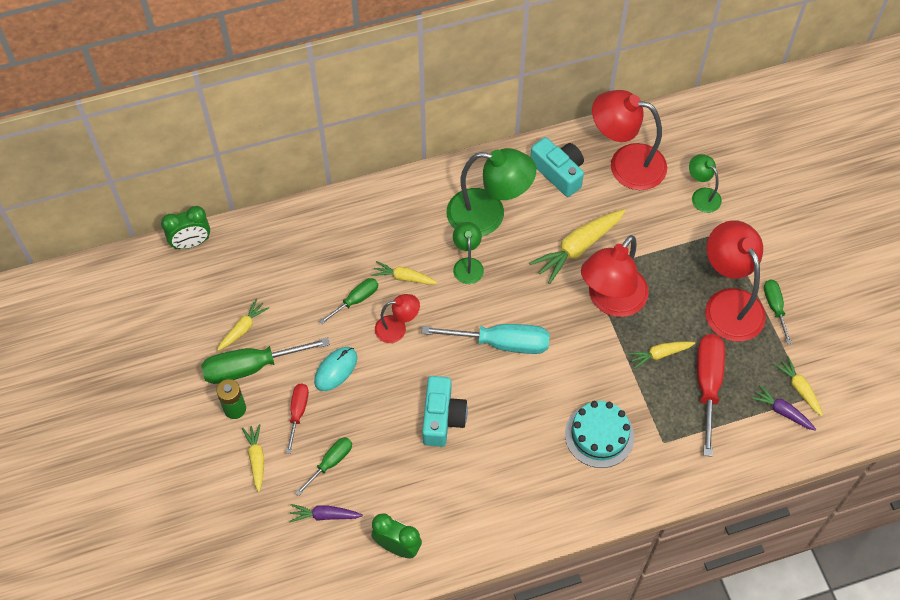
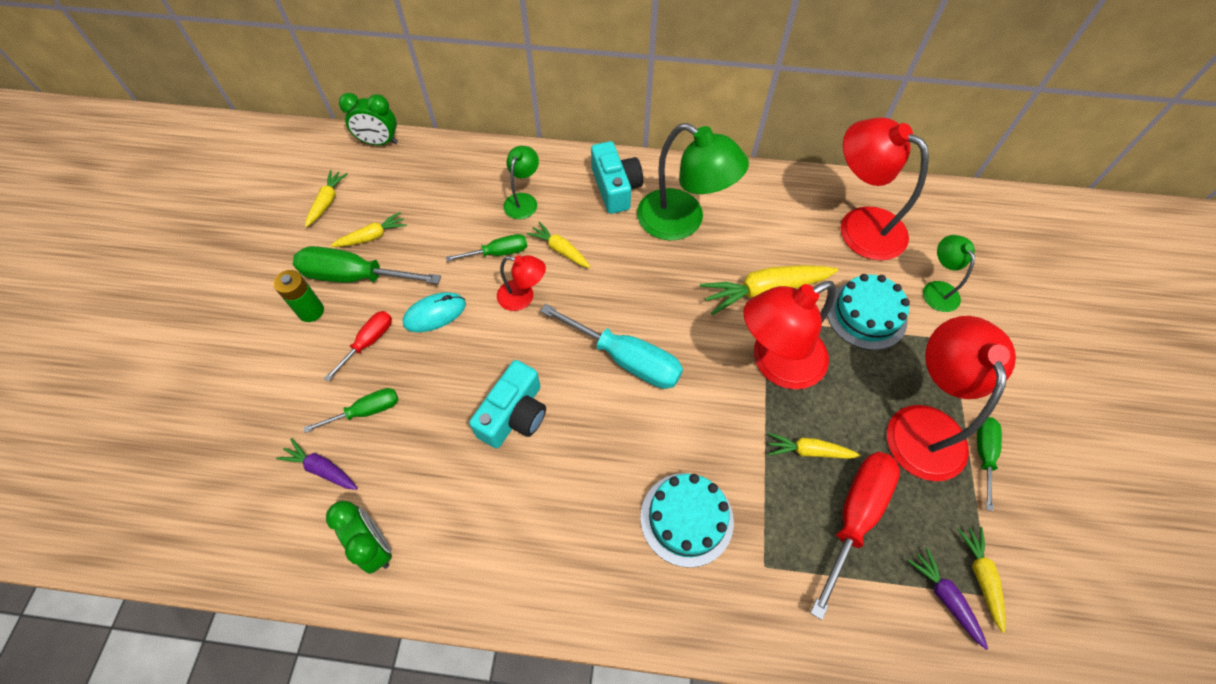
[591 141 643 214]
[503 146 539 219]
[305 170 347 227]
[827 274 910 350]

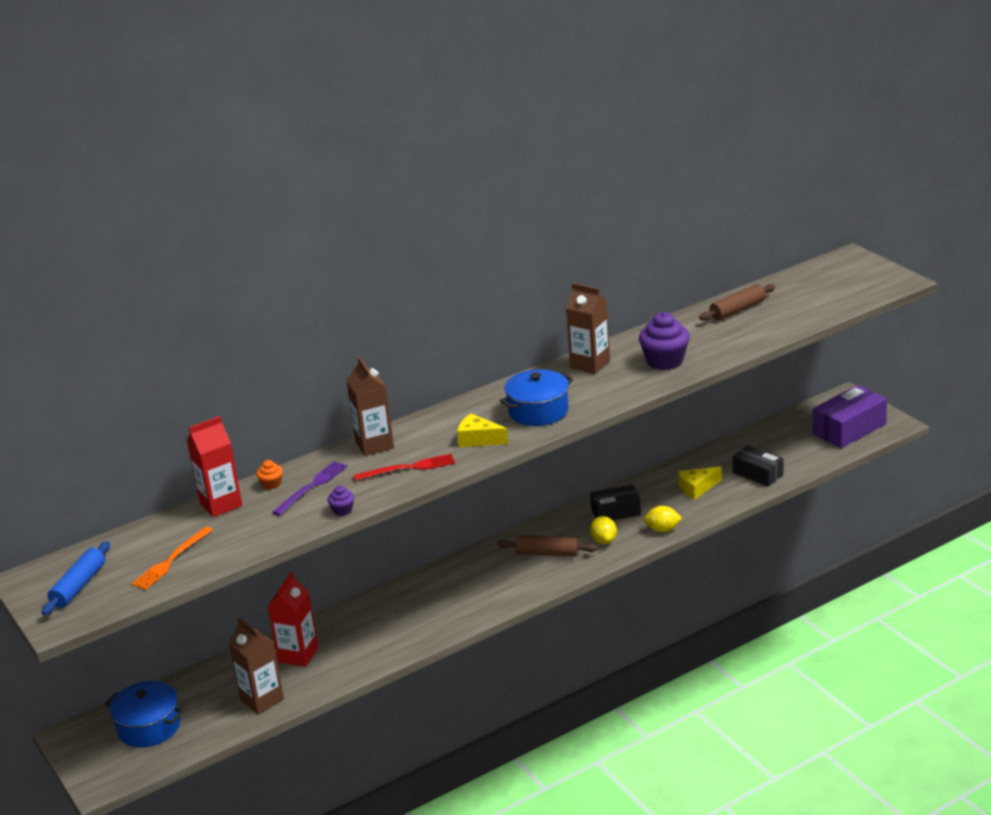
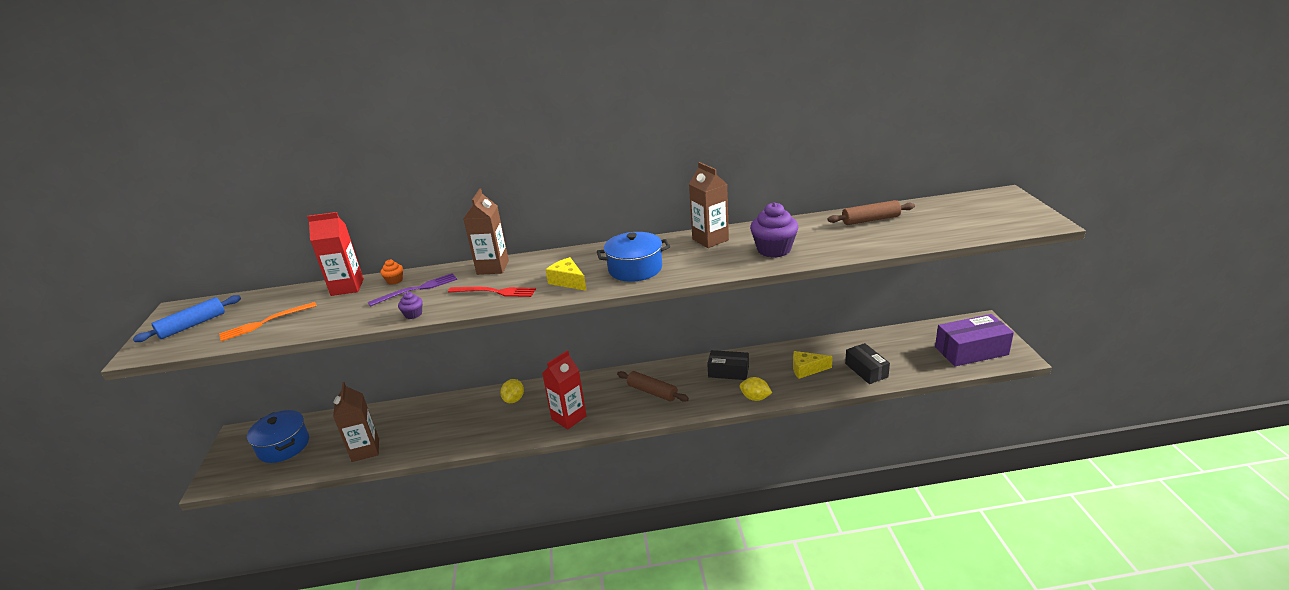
[500 379 524 403]
[542 350 587 429]

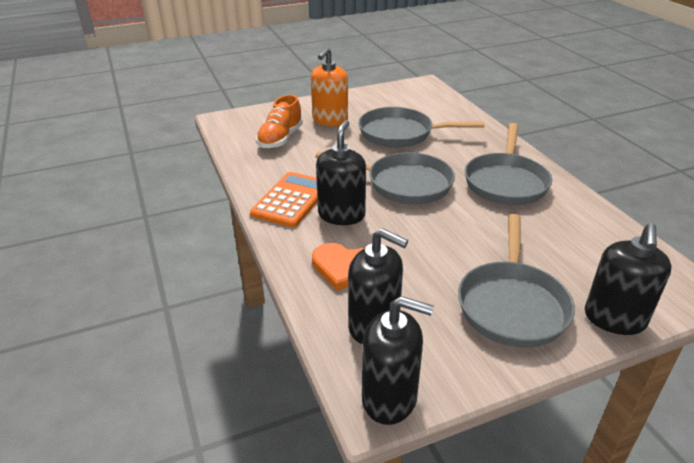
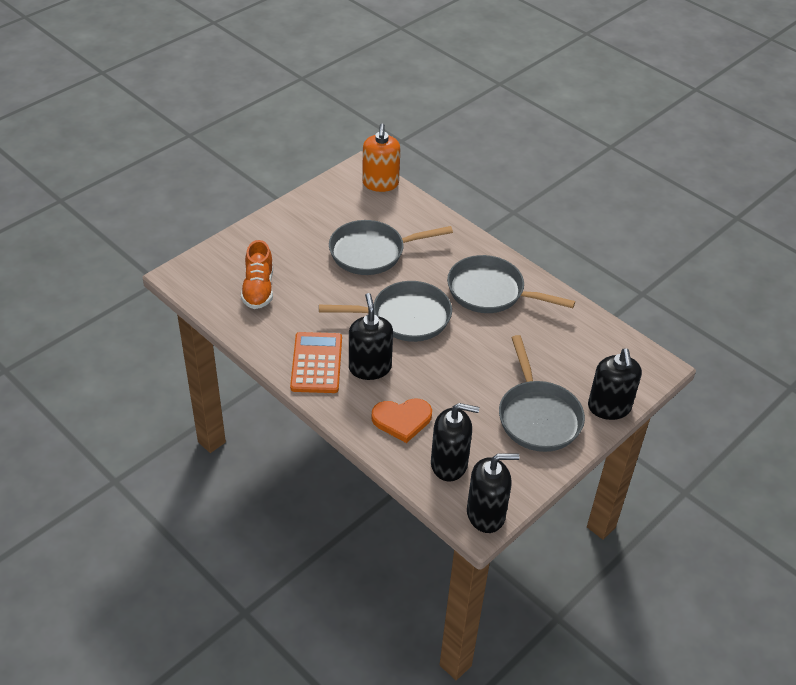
[362 124 400 192]
[447 255 575 313]

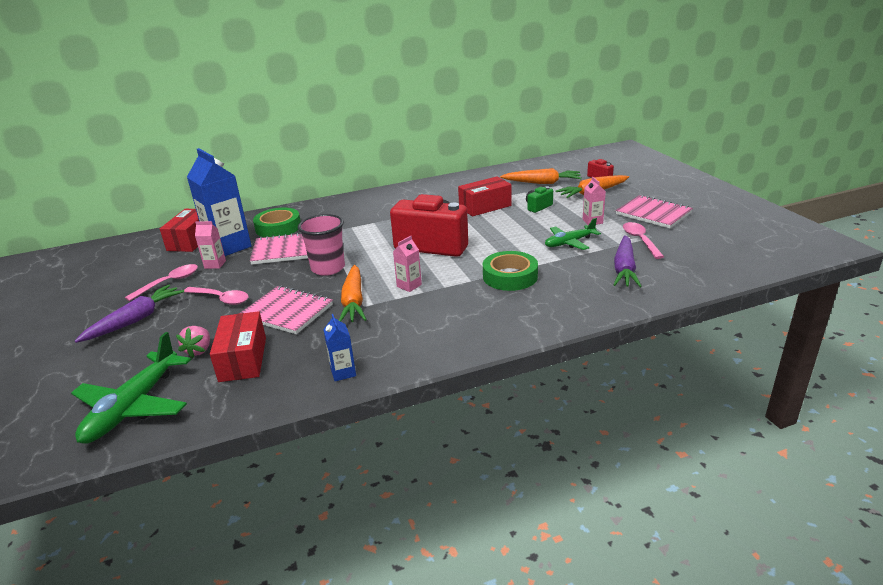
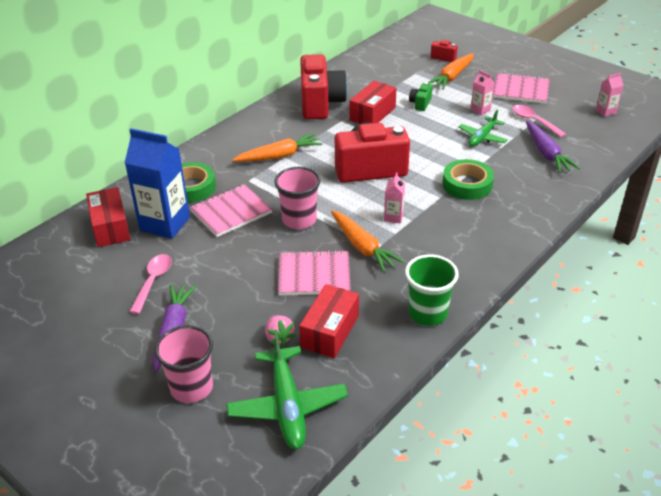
[232 133 322 162]
[596 73 624 117]
[184 287 249 305] (first image)
[299 284 359 358]
[405 254 459 326]
[300 54 348 119]
[154 325 213 403]

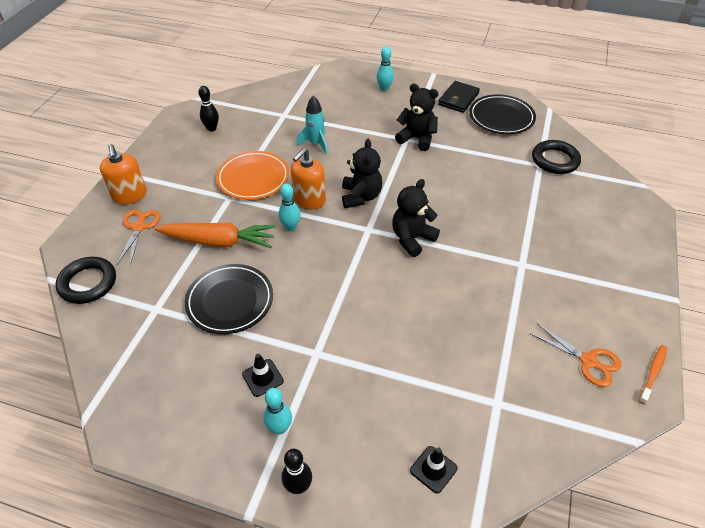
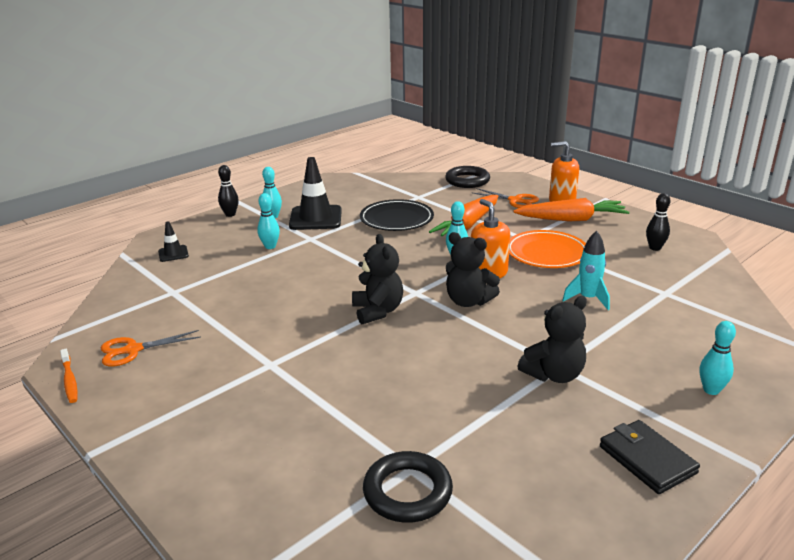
[469 94 536 134] (first image)
[289 157 342 230]
[257 193 280 249]
[514 198 629 221]

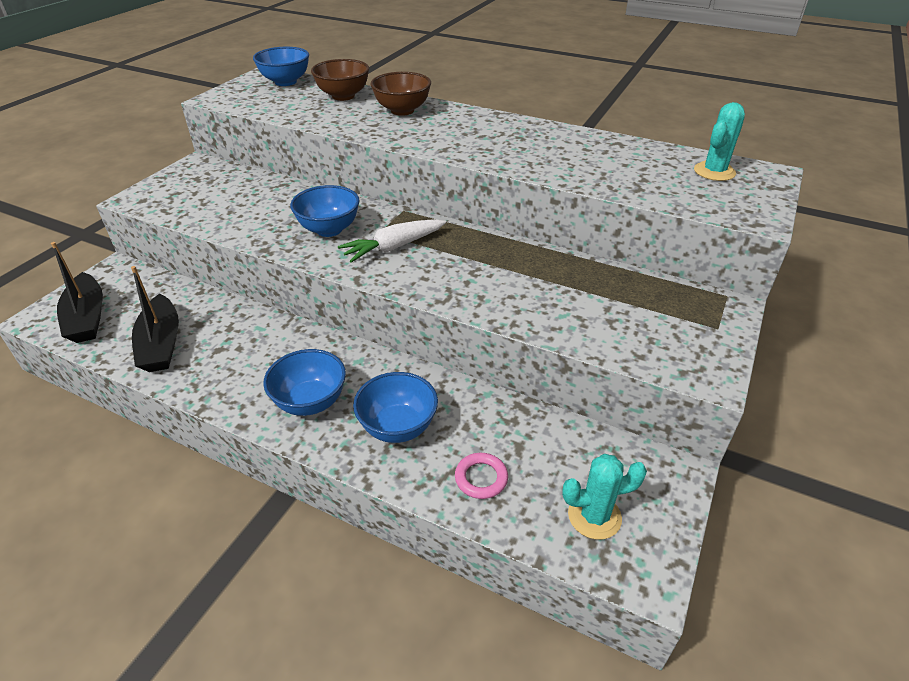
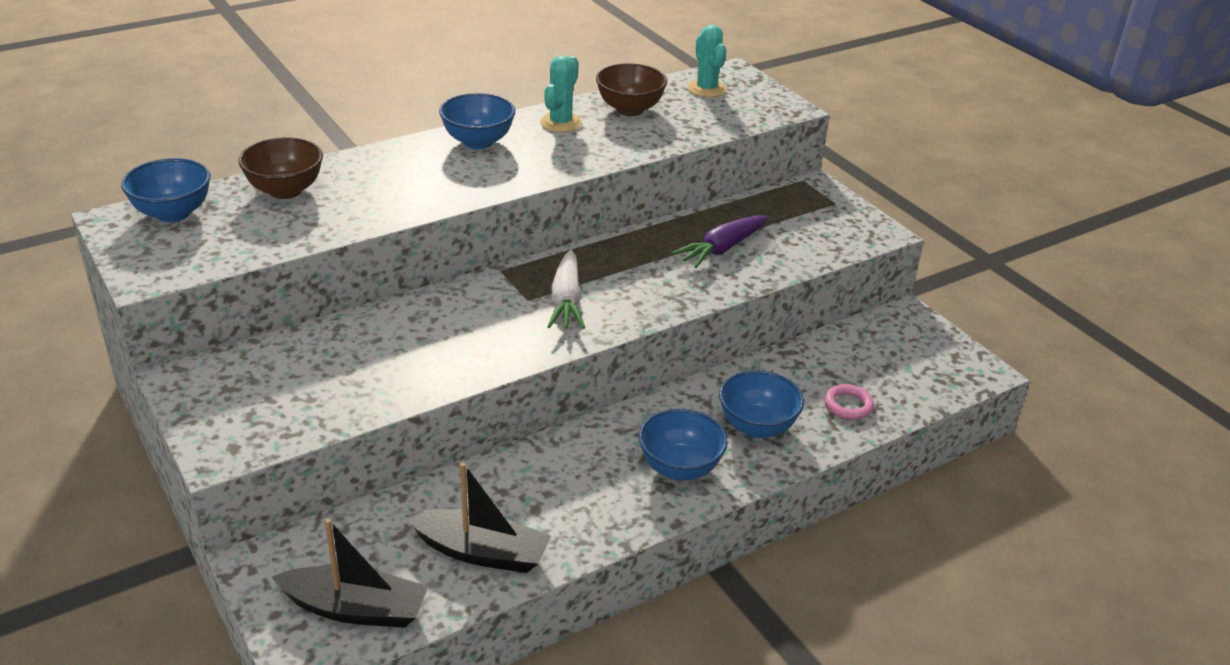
[596 63 667 116]
[439 93 515 149]
[540 55 582 132]
[672 215 768 268]

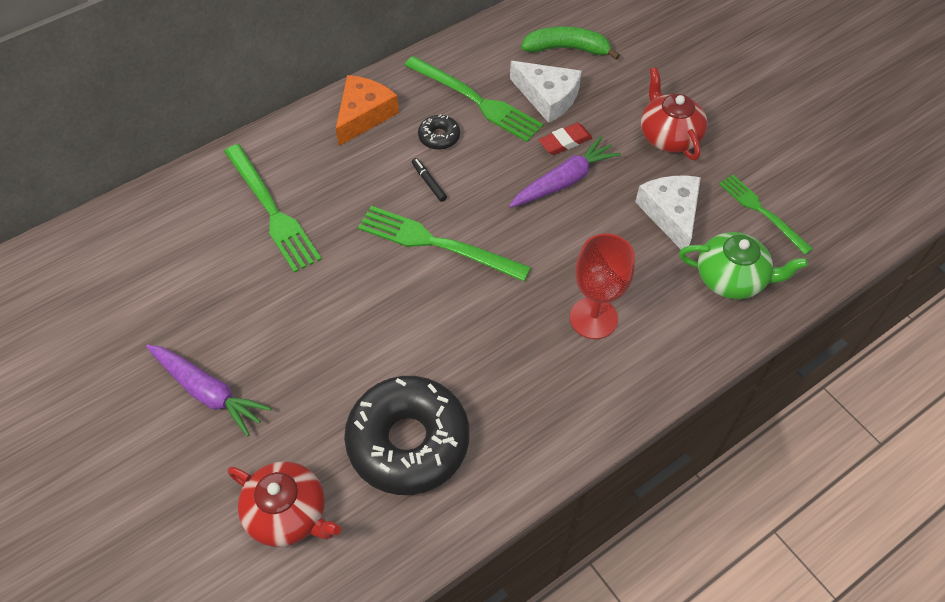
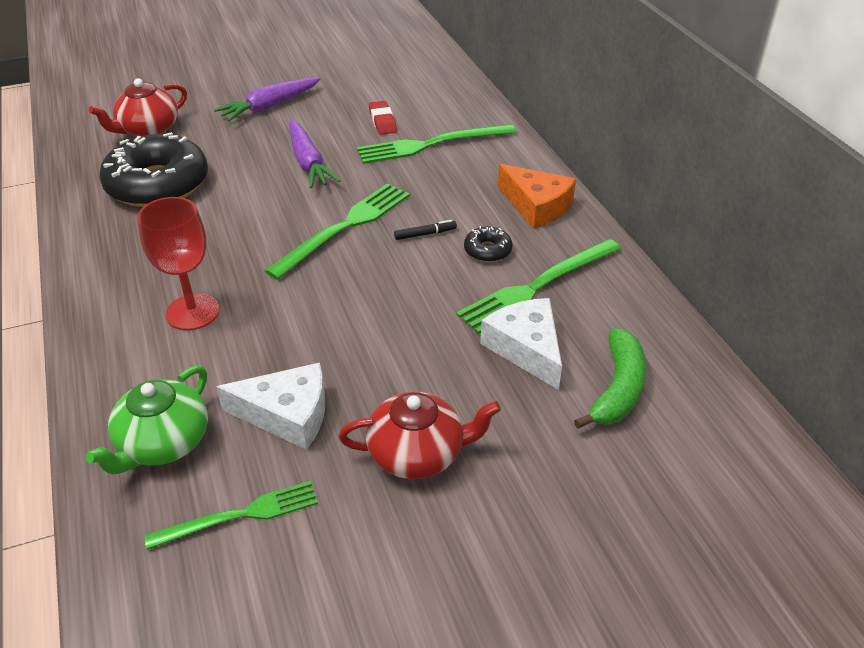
[480 298 562 390]
[369 101 397 135]
[289 120 340 188]

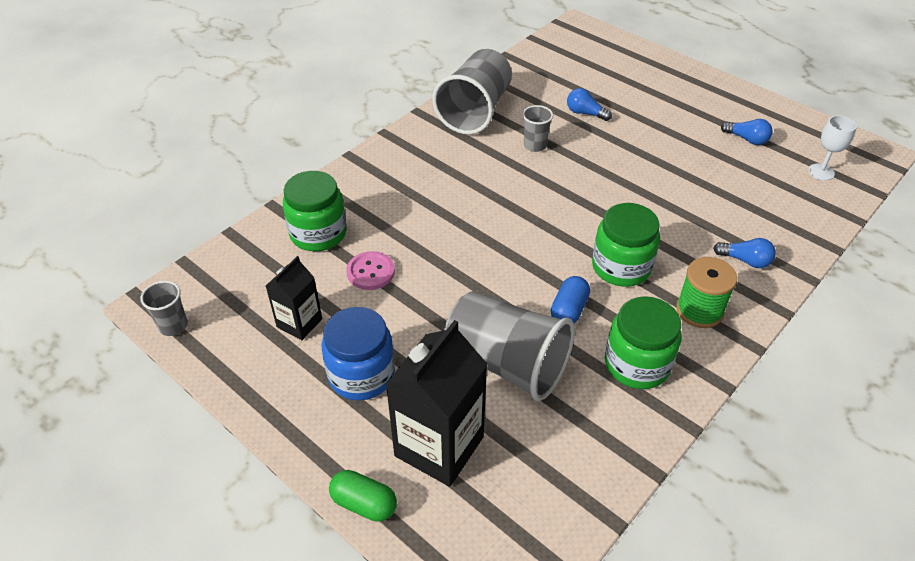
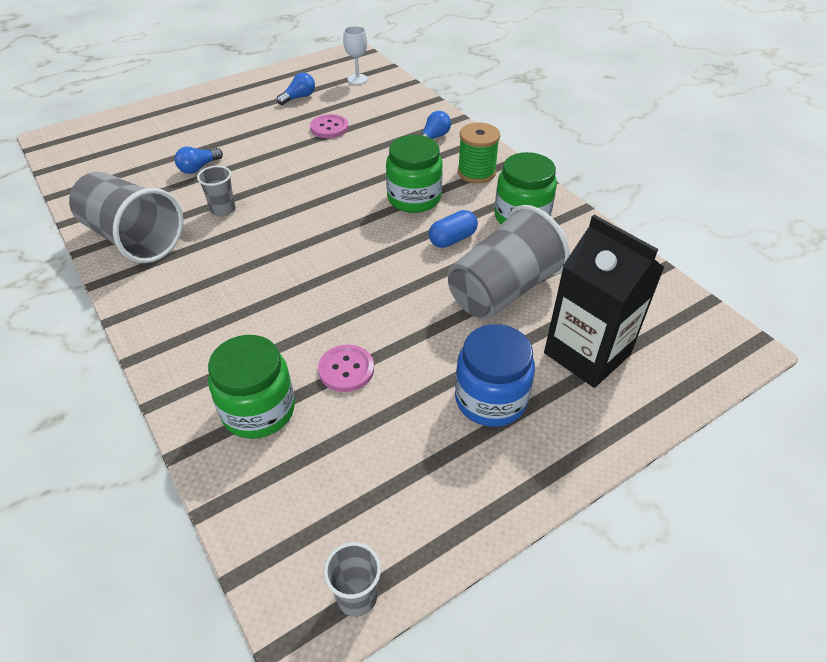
[266 256 322 340] (first image)
[429 210 478 248]
[329 470 397 522] (first image)
[310 114 348 138]

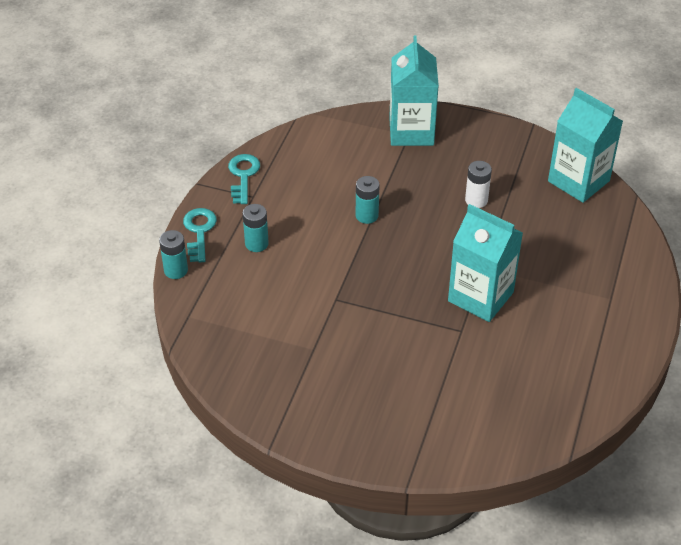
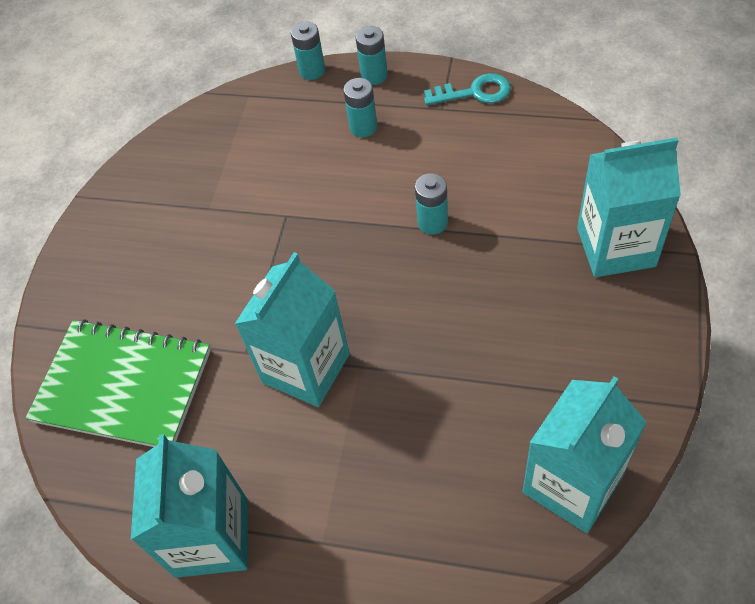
[465 161 492 208] (first image)
[356 26 388 85]
[26 319 211 447]
[131 434 248 578]

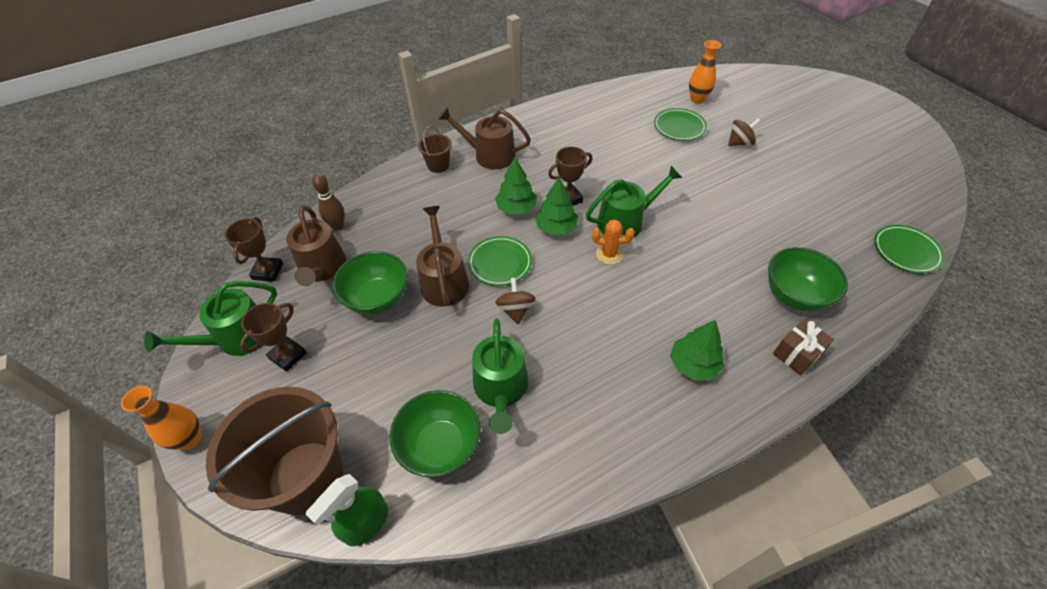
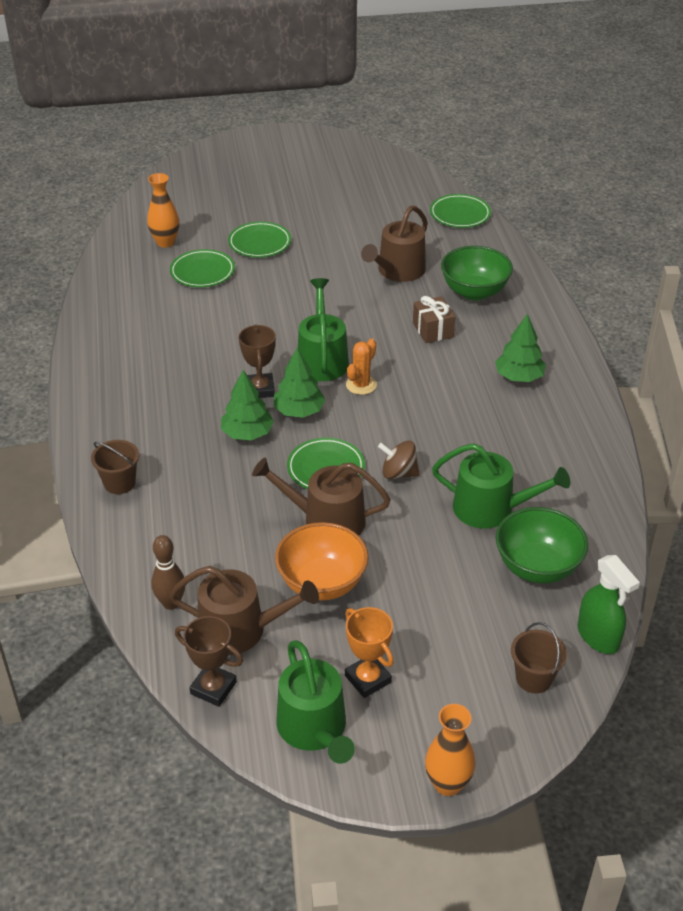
[361 206 428 282]
[228 222 291 258]
[275 522 368 600]
[345 607 394 698]
[413 296 455 343]
[511 622 567 693]

